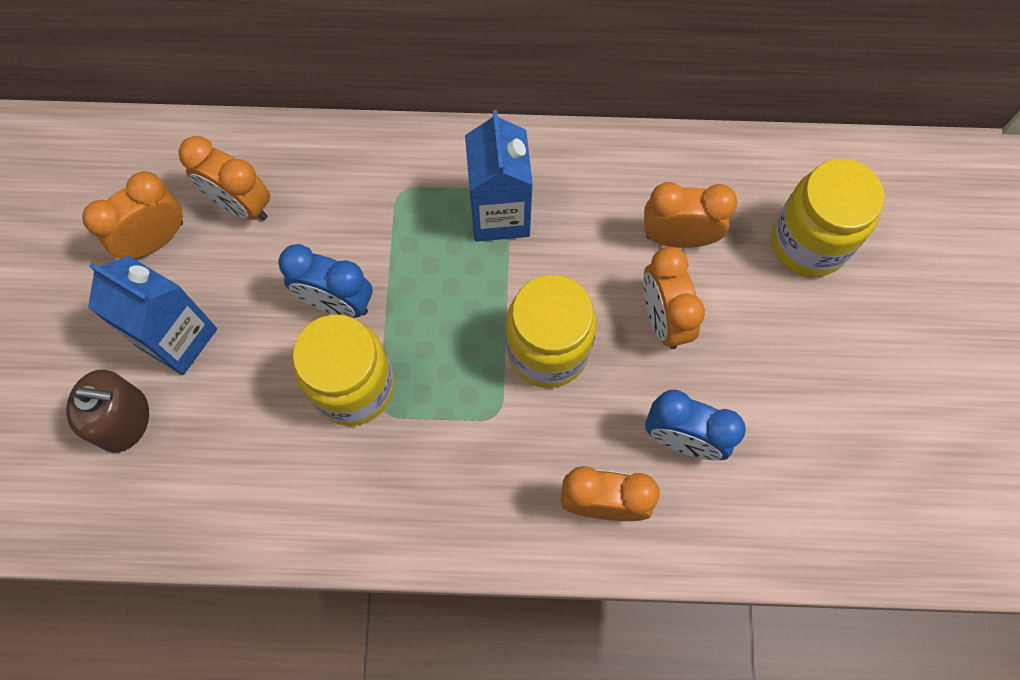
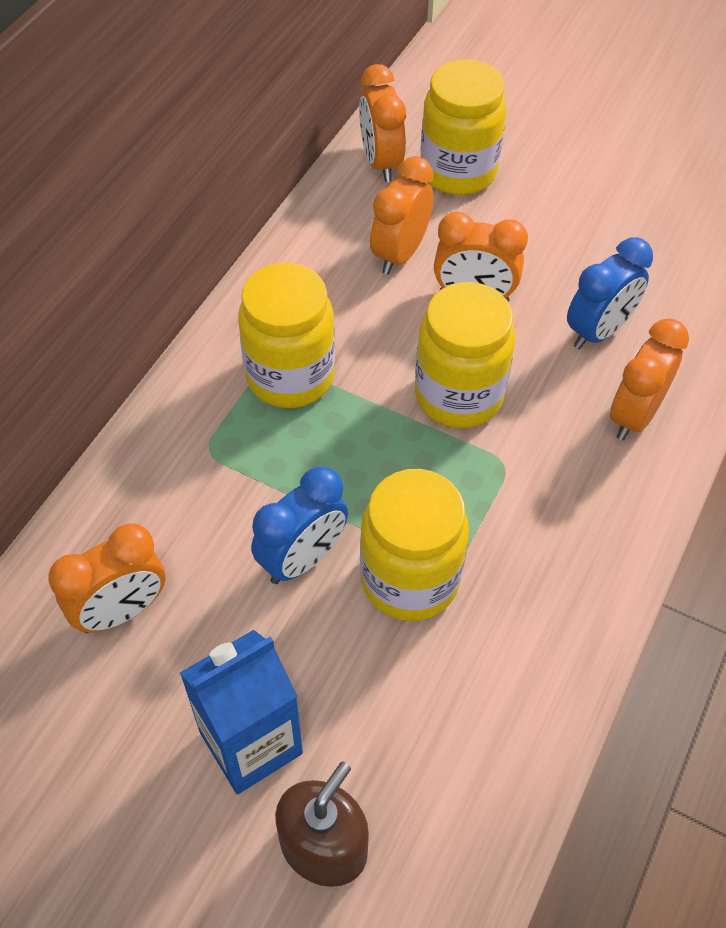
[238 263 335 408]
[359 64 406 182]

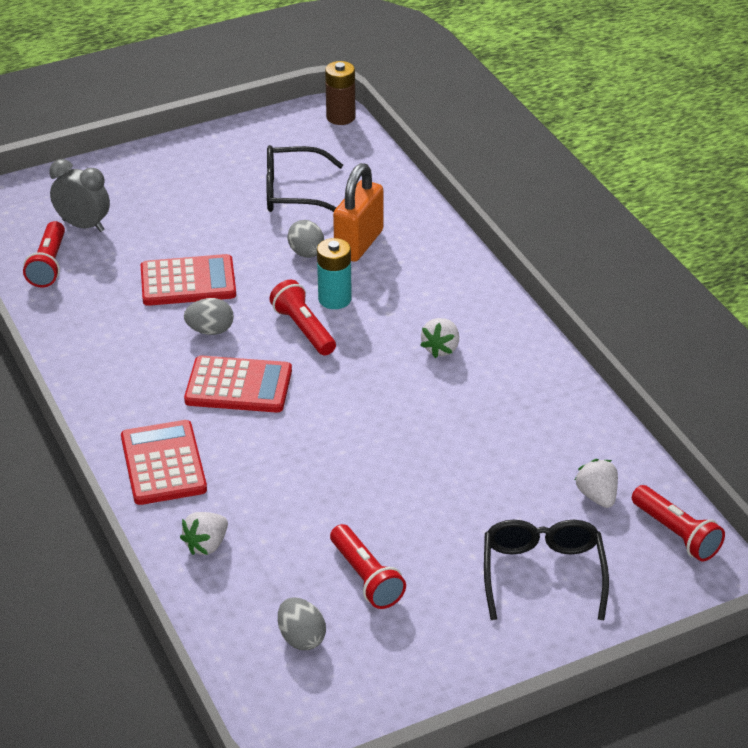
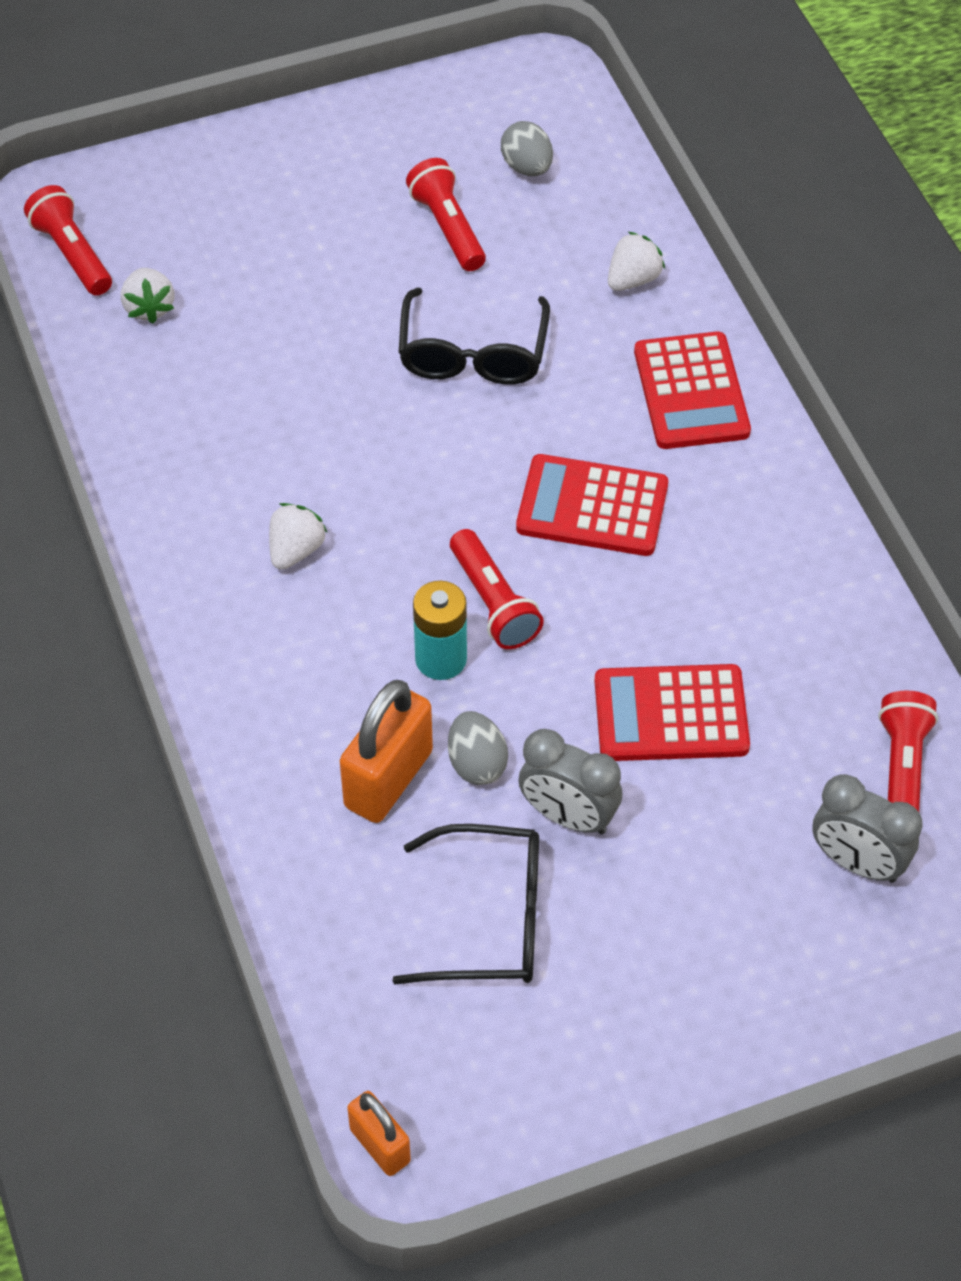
[347 1091 411 1176]
[184 298 234 335] (first image)
[398 288 550 385]
[519 729 622 834]

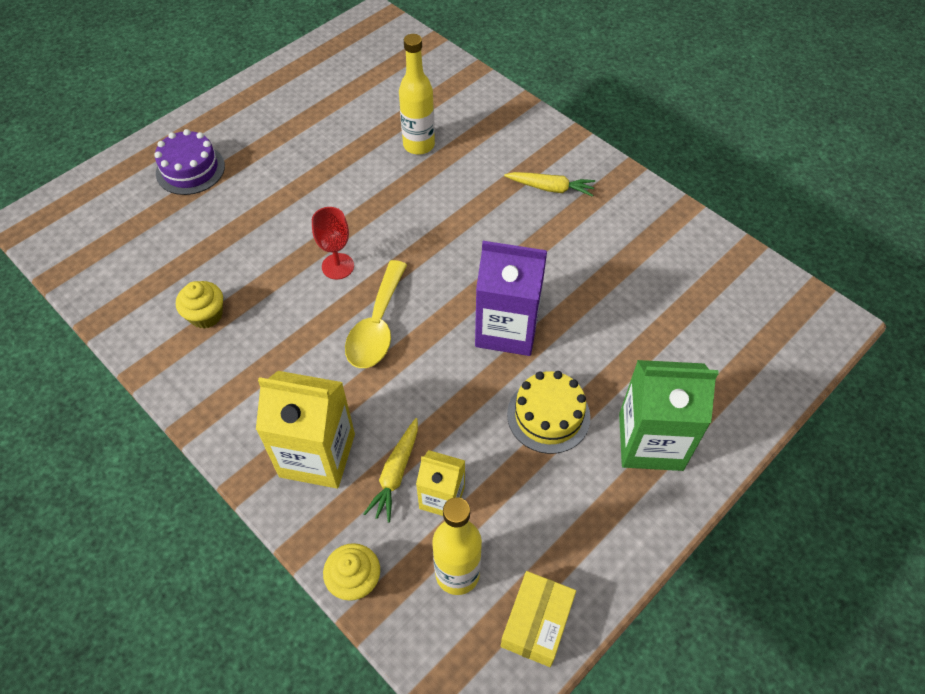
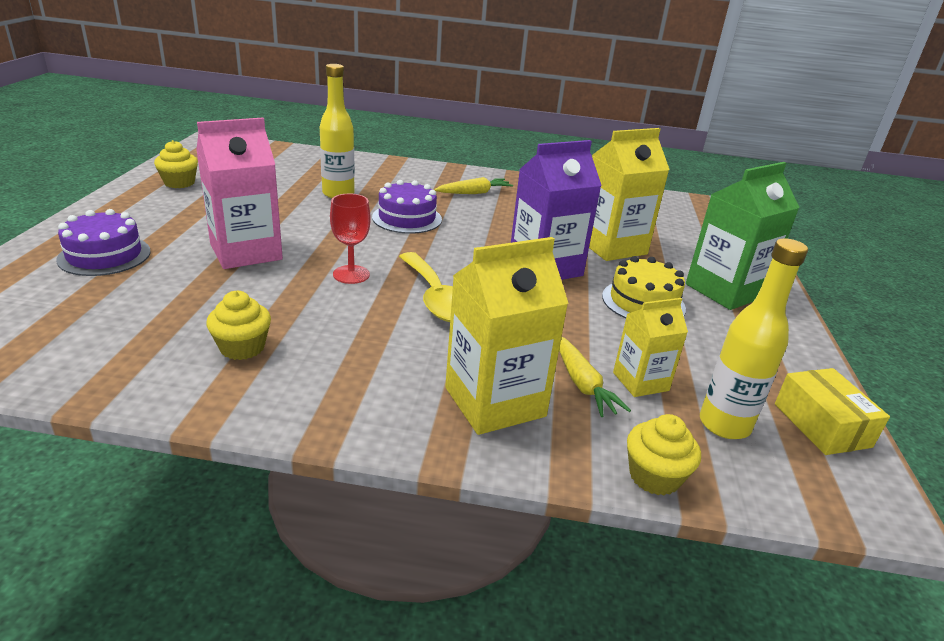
[196 118 283 269]
[589 128 670 261]
[154 140 198 188]
[372 180 442 234]

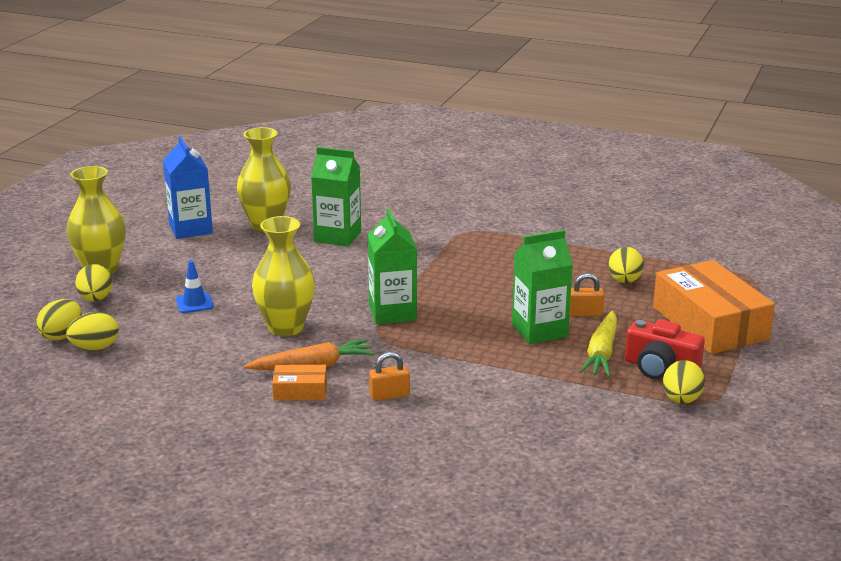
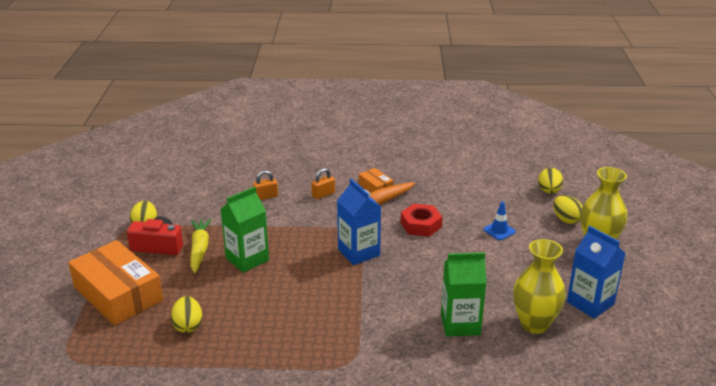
[337 179 381 265]
[401 204 442 237]
[253 171 278 200]
[66 312 119 350] (first image)
[359 168 394 193]

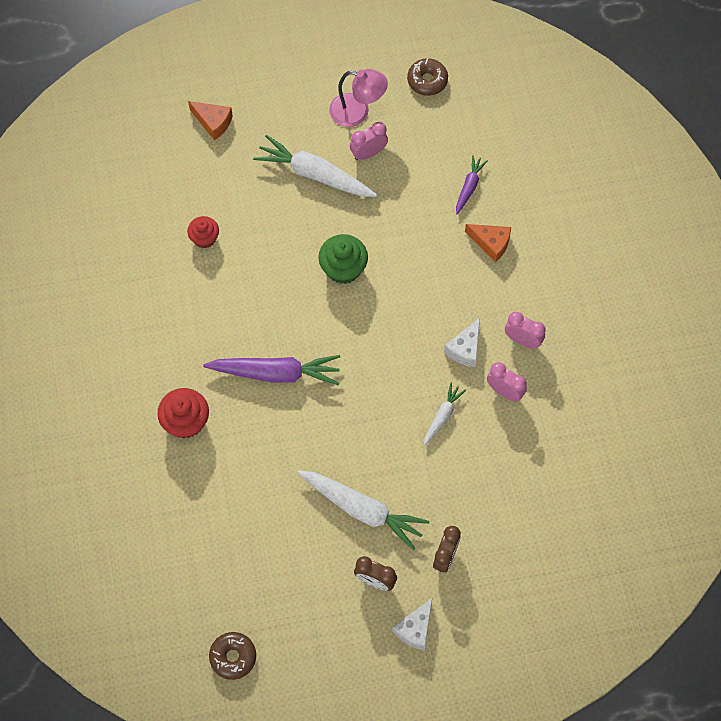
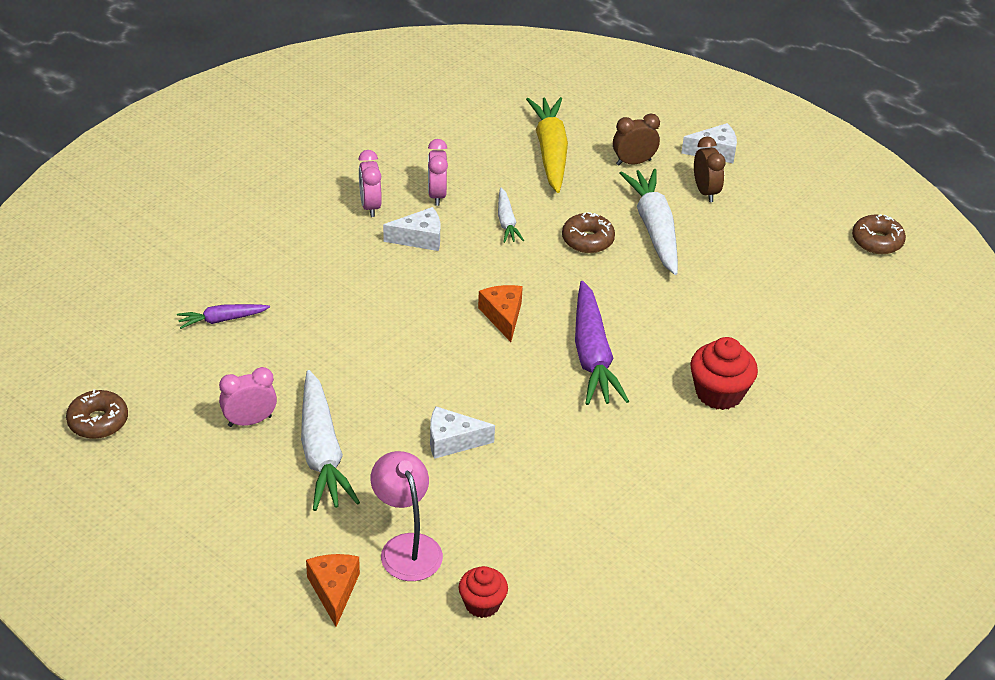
[371 451 443 581]
[219 367 277 427]
[459 566 508 618]
[478 285 523 342]
[319 234 368 284] (first image)
[575 281 629 405]
[498 188 524 243]
[526 97 568 193]
[562 212 615 253]
[430 406 495 459]

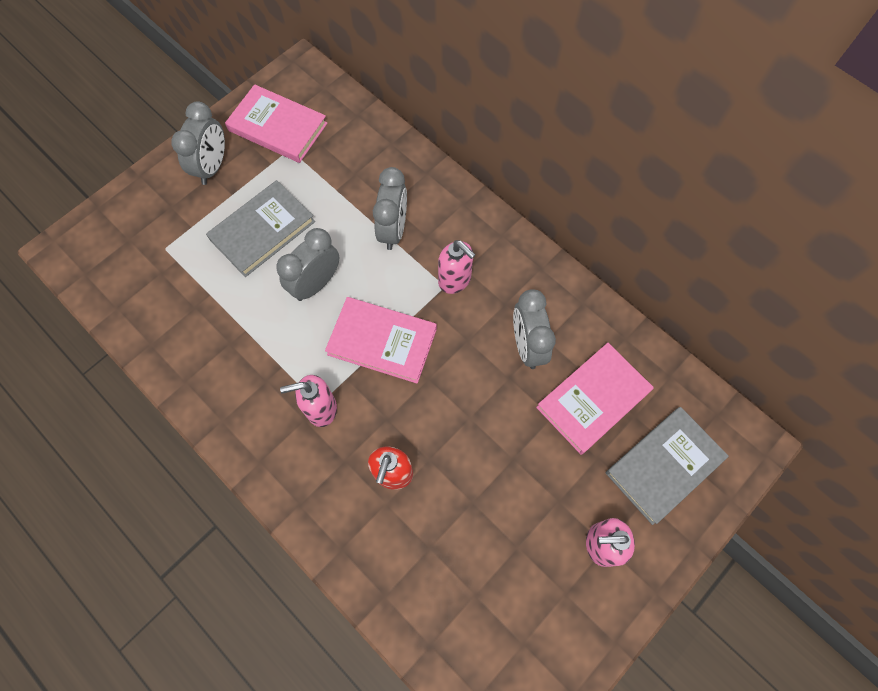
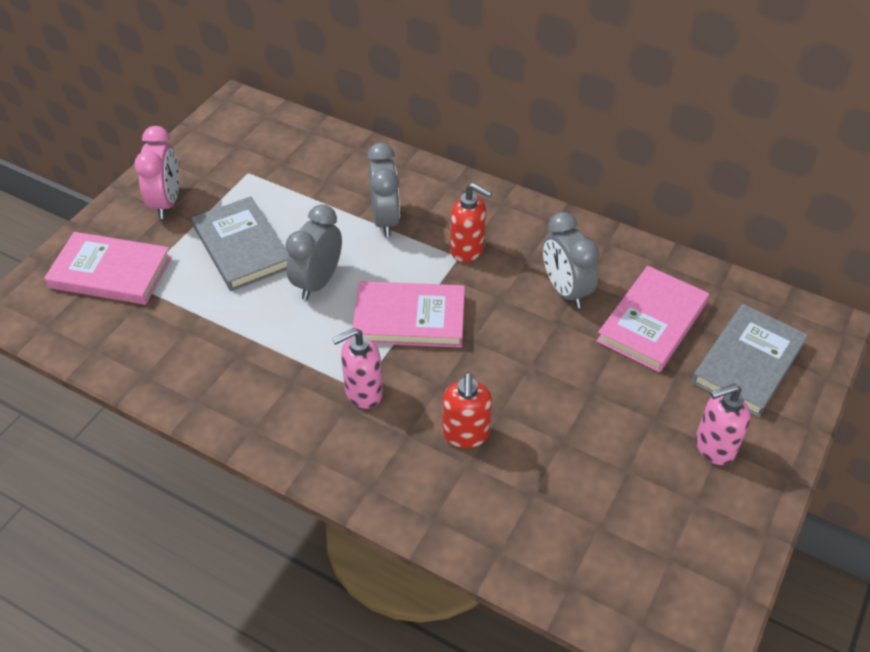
[44 232 172 305]
[134 126 179 219]
[192 196 288 291]
[450 183 492 262]

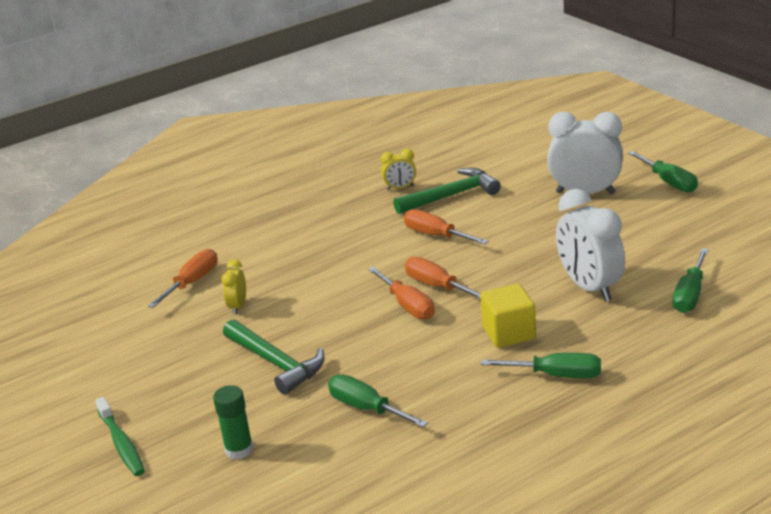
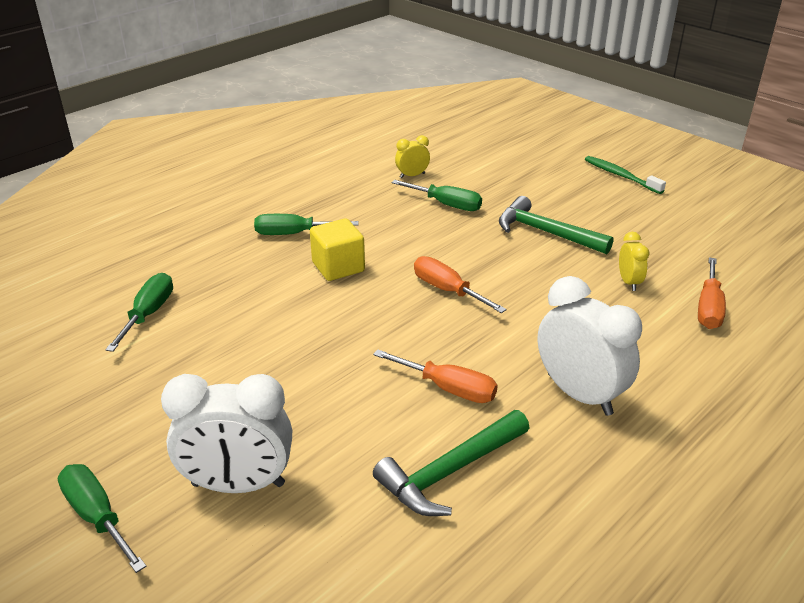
[395 135 430 178]
[537 276 642 416]
[405 257 481 299] (first image)
[213 385 253 460] (first image)

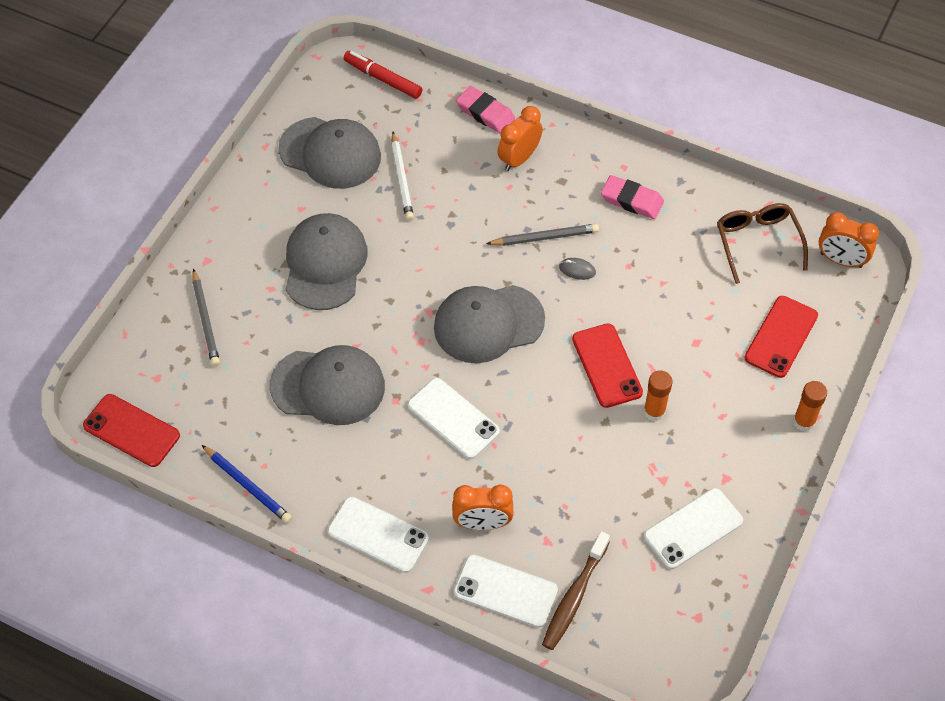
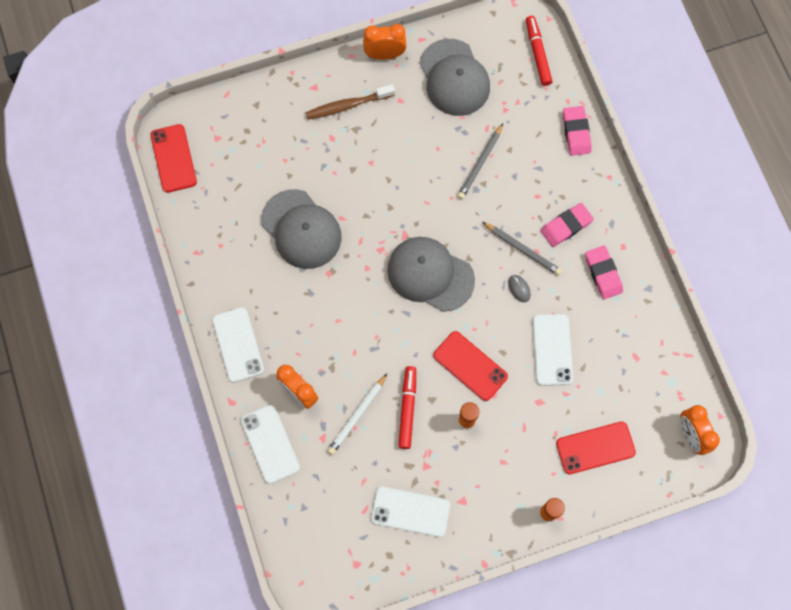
[363 24 406 60]
[328 374 387 455]
[717 203 808 284] (first image)
[286 213 368 310] (first image)
[457 124 503 199]
[433 331 508 401]
[532 314 573 386]
[202 445 292 523] (first image)
[306 84 395 120]
[541 203 594 247]
[398 366 416 449]

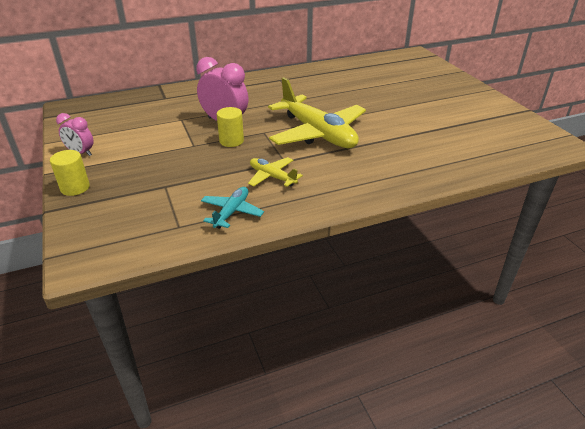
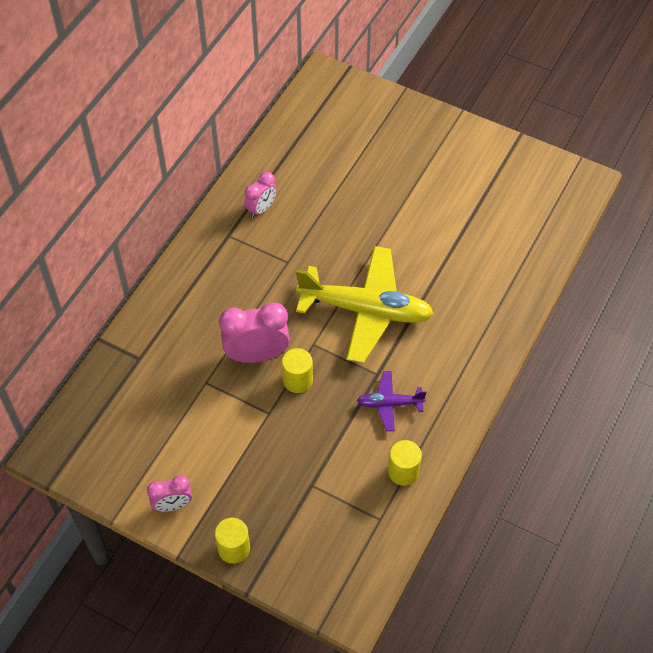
[357 371 426 431]
[388 440 422 486]
[244 172 277 218]

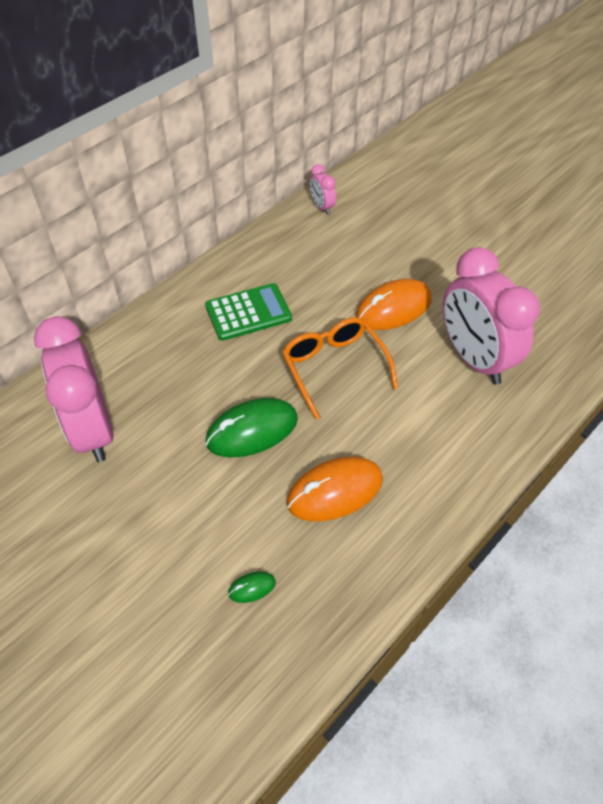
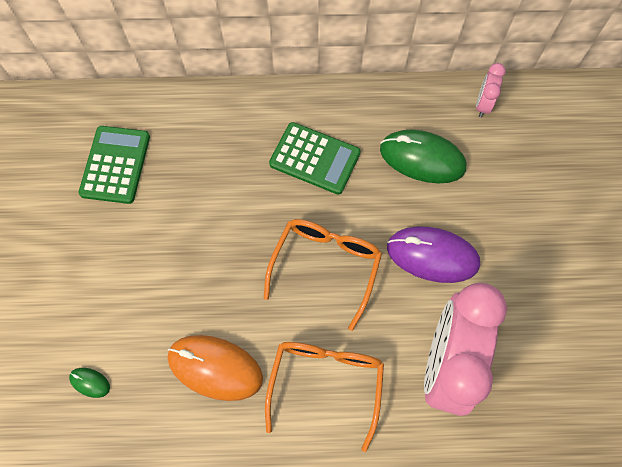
[387 226 480 283]
[79 126 150 204]
[380 130 466 183]
[265 342 384 452]

